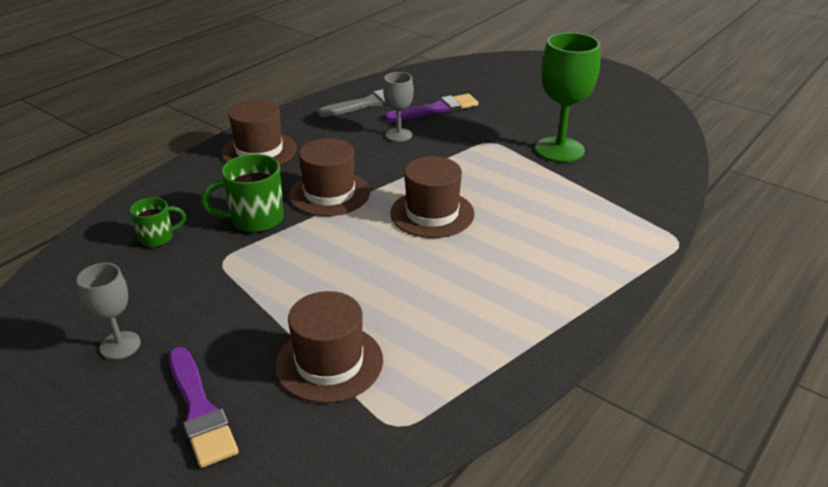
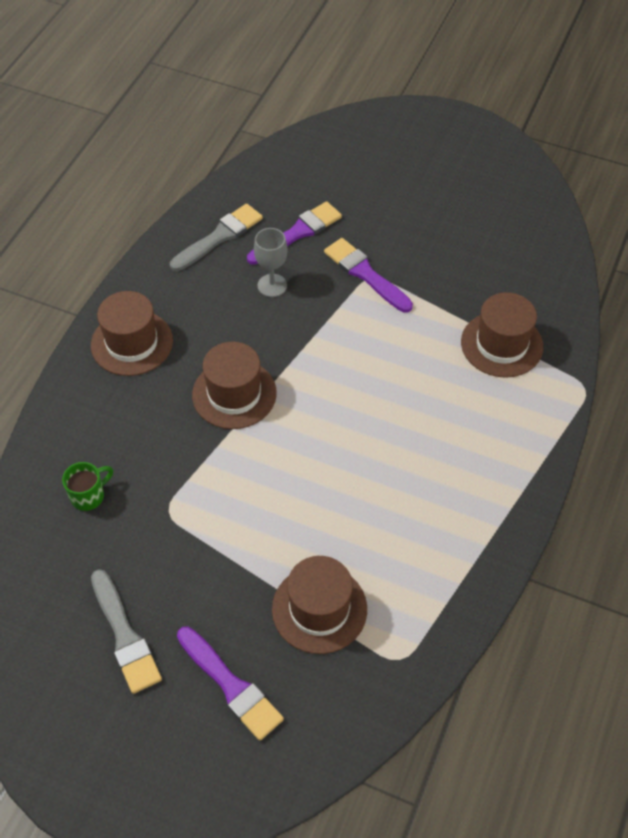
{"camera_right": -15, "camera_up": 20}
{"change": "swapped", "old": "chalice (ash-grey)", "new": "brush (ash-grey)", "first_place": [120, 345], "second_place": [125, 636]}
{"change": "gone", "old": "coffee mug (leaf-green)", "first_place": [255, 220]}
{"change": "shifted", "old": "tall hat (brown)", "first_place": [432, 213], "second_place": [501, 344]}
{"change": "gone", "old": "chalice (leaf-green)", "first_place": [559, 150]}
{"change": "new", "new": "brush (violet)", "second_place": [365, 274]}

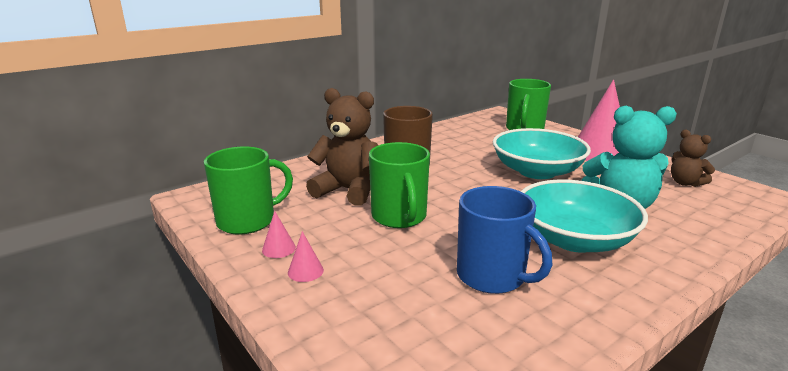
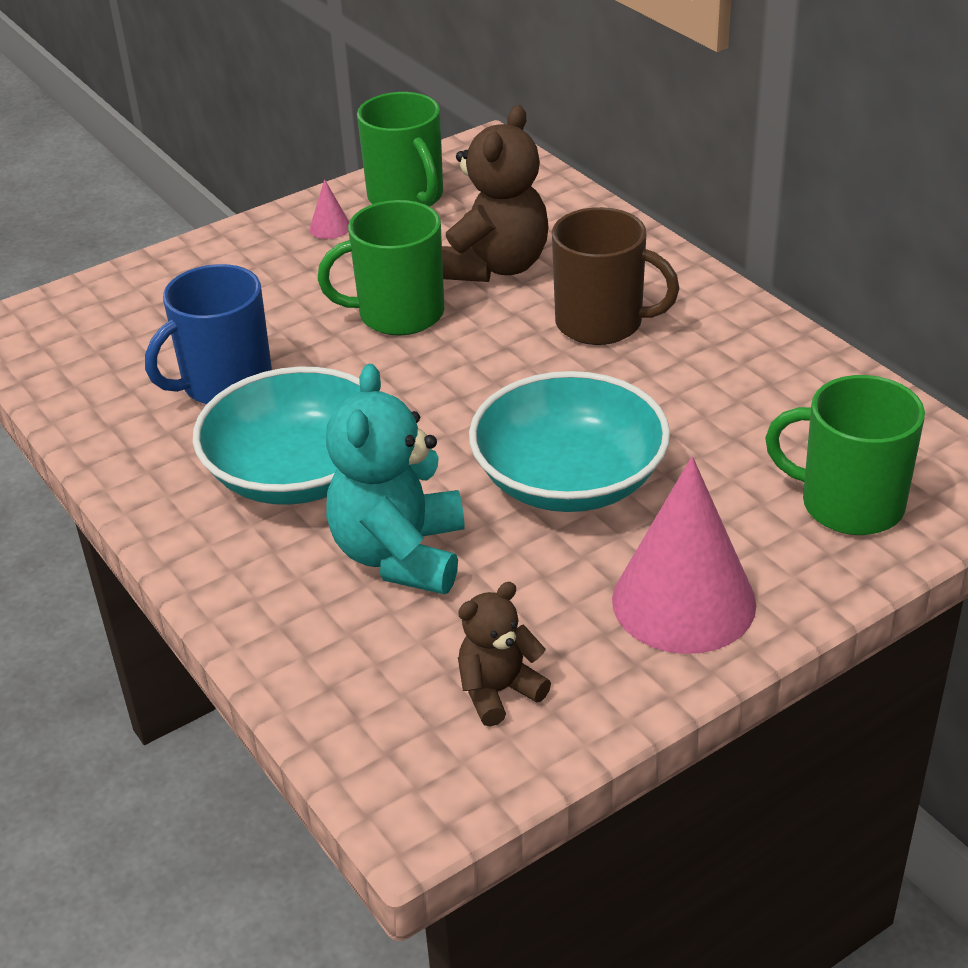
{"camera_right": 95, "camera_up": 15}
{"change": "gone", "old": "solid cone (rose-pink)", "first_place": [305, 271]}

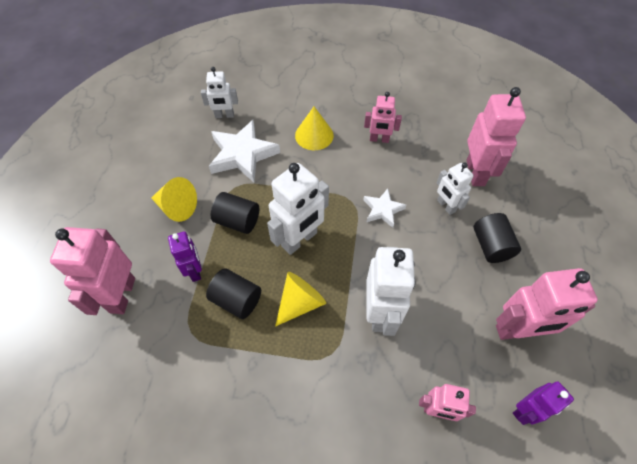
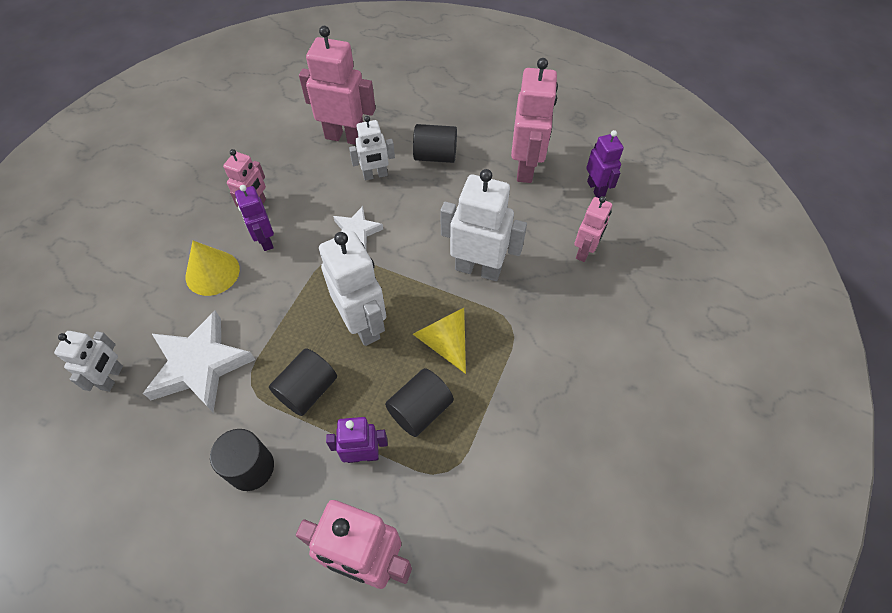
{"camera_right": -75, "camera_up": 0}
{"change": "swapped", "old": "solid cone (golden)", "new": "cylinder (jet-black)", "first_place": [177, 207], "second_place": [251, 468]}
{"change": "new", "new": "toy robot (violet)", "second_place": [265, 240]}

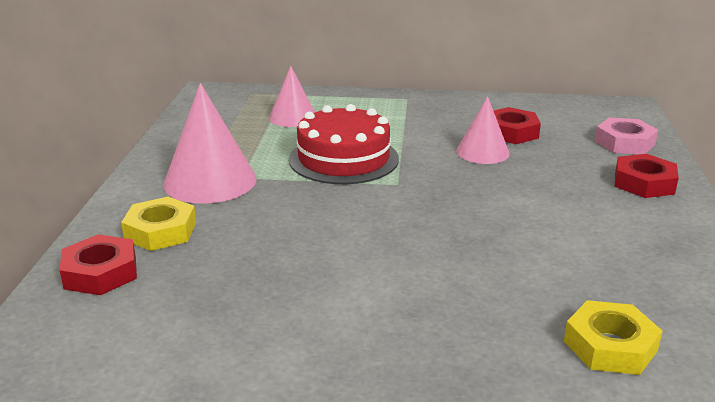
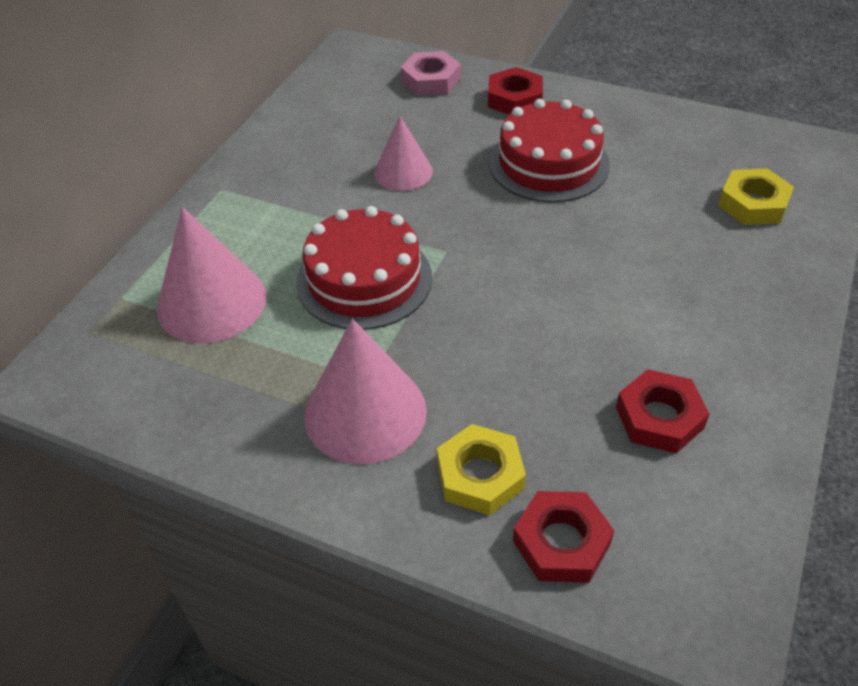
{"camera_right": -70, "camera_up": 20}
{"change": "scaled", "old": "solid cone (rose-pink)", "first_place": [293, 117], "second_place": [211, 302], "factor": 1.61}
{"change": "shifted", "old": "hexagon nut (scarlet)", "first_place": [511, 132], "second_place": [659, 417]}
{"change": "new", "new": "gateau (scarlet)", "second_place": [549, 163]}

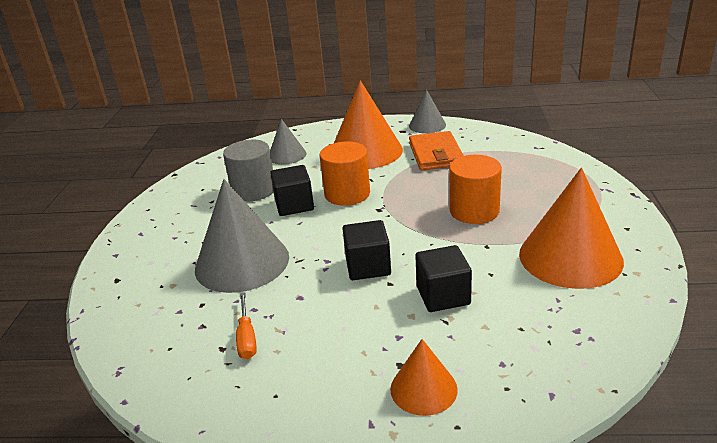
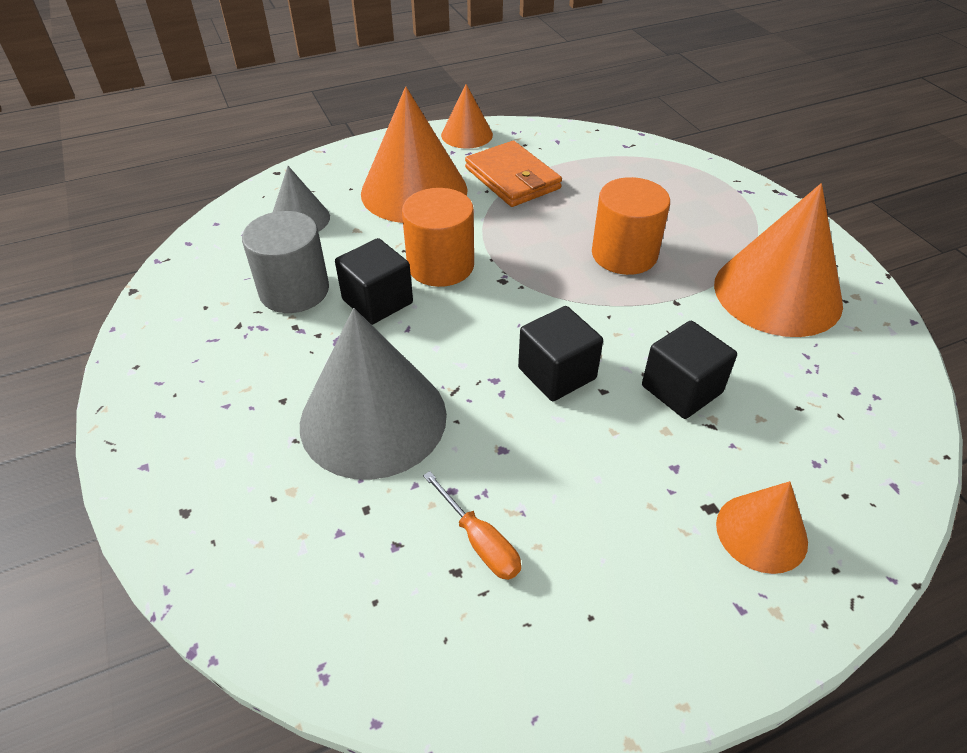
{"camera_right": -30, "camera_up": 15}
{"change": "repainted", "old": "solid cone (ash-grey)", "new": "solid cone (orange)", "first_place": [427, 125], "second_place": [467, 134]}

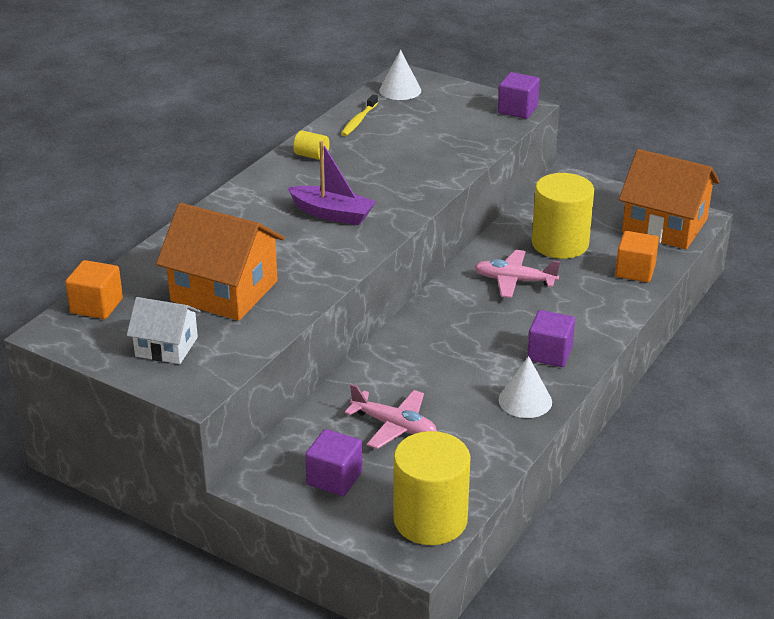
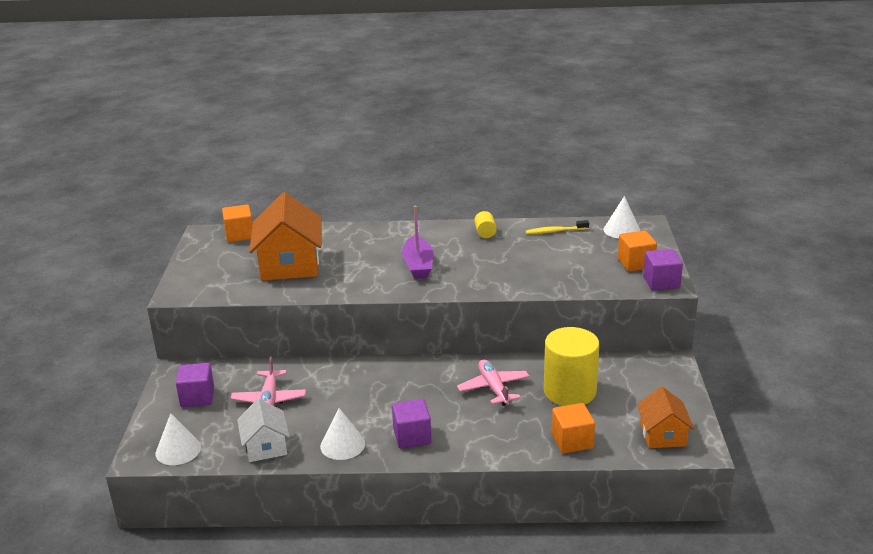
{"camera_right": 60, "camera_up": -5}
{"change": "shifted", "old": "house (pure white)", "first_place": [166, 347], "second_place": [265, 446]}
{"change": "swapped", "old": "cylinder (golden)", "new": "solid cone (pure white)", "first_place": [430, 520], "second_place": [178, 450]}
{"change": "scaled", "old": "house (orange)", "first_place": [664, 225], "second_place": [663, 435], "factor": 0.58}
{"change": "new", "new": "solid cube (orange)", "second_place": [636, 263]}

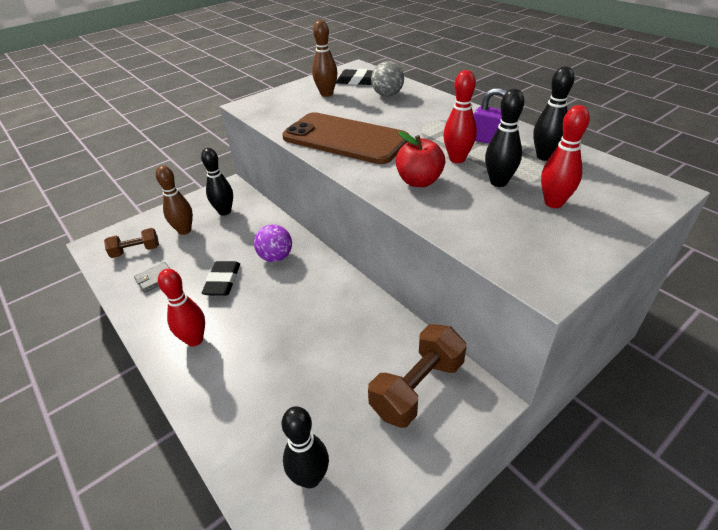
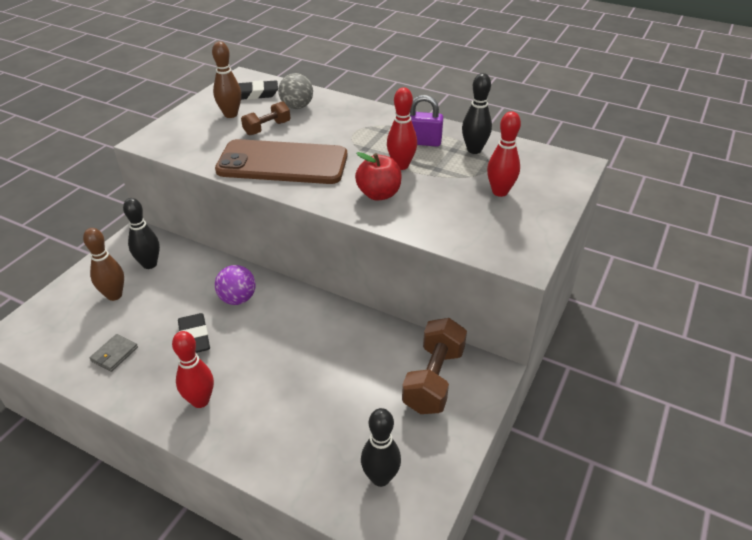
{"camera_right": -25, "camera_up": 0}
{"change": "shifted", "old": "hand weight (brown)", "first_place": [136, 251], "second_place": [267, 128]}
{"change": "gone", "old": "skittle (jet-black)", "first_place": [498, 182]}

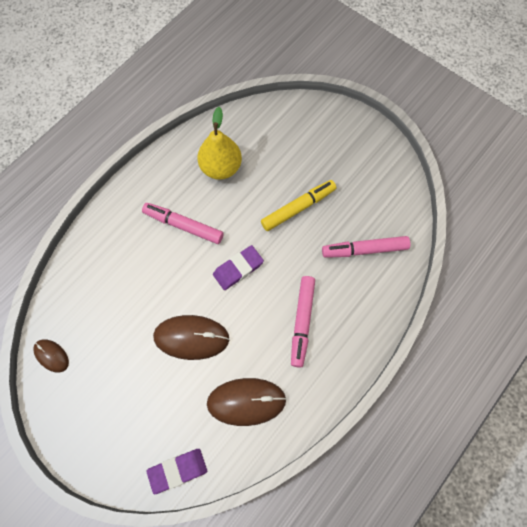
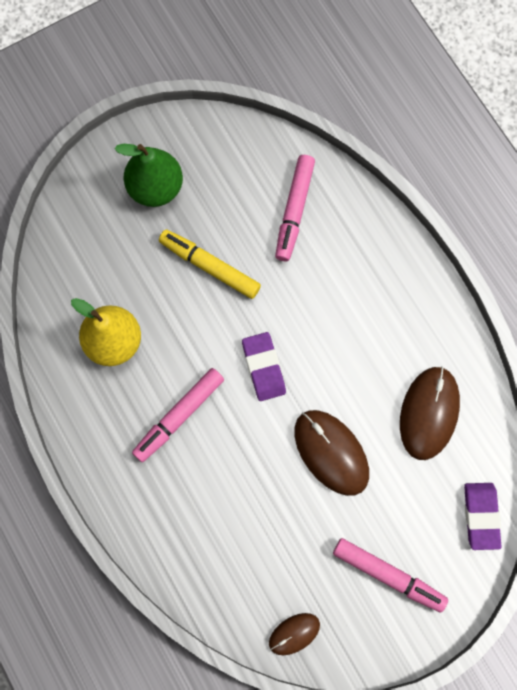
{"camera_right": -70, "camera_up": 5}
{"change": "rotated", "old": "PC mouse (brown)", "first_place": [191, 337], "second_place": [331, 452], "degrees": -60}
{"change": "rotated", "old": "marker (golden)", "first_place": [298, 208], "second_place": [209, 266], "degrees": -45}
{"change": "shifted", "old": "marker (rose-pink)", "first_place": [302, 322], "second_place": [388, 575]}
{"change": "new", "new": "pear (leaf-green)", "second_place": [155, 188]}

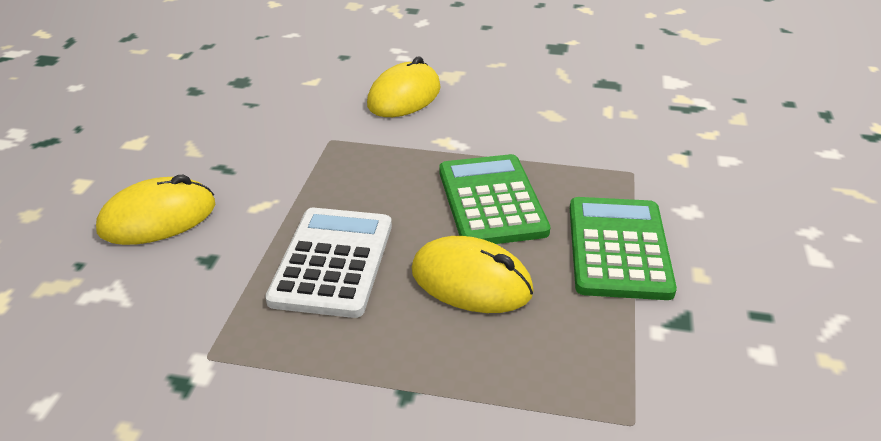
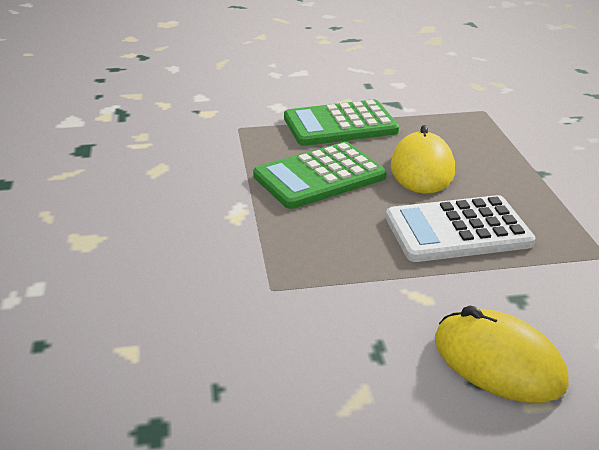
{"camera_right": -110, "camera_up": -5}
{"change": "gone", "old": "PC mouse (golden)", "first_place": [404, 96]}

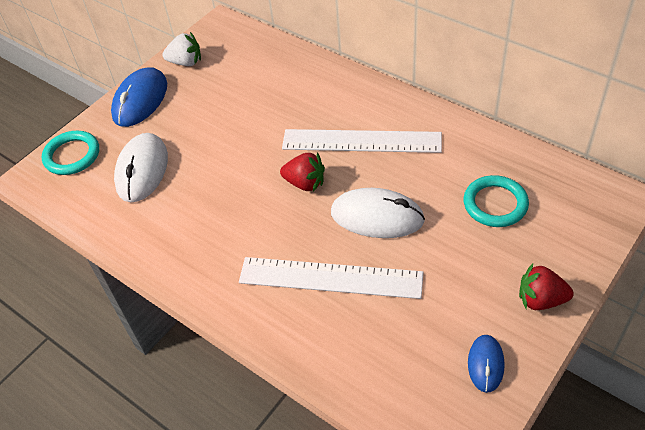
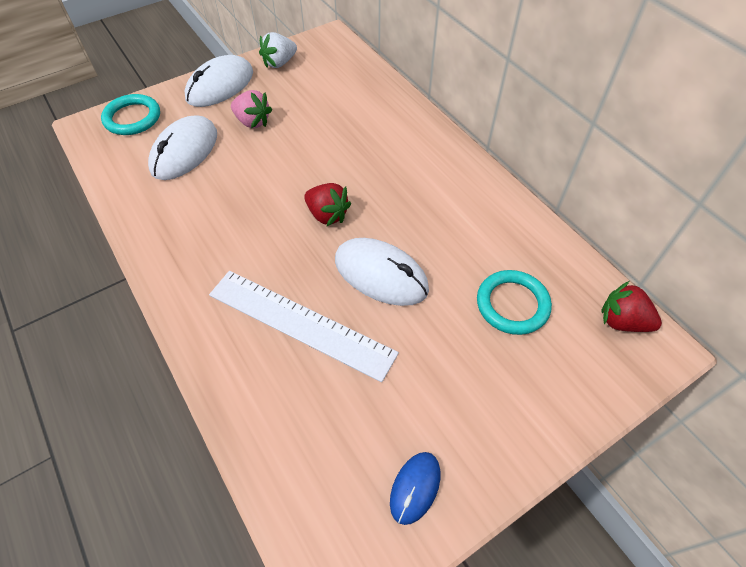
{"camera_right": 15, "camera_up": 5}
{"change": "repainted", "old": "PC mouse (blue)", "new": "PC mouse (pure white)", "first_place": [140, 100], "second_place": [220, 86]}
{"change": "rotated", "old": "toy strawberry (pure white)", "first_place": [186, 62], "second_place": [279, 63], "degrees": 120}
{"change": "gone", "old": "measuring stick (pure white)", "first_place": [361, 141]}
{"change": "shifted", "old": "toy strawberry (scarlet)", "first_place": [540, 300], "second_place": [622, 321]}
{"change": "new", "new": "toy strawberry (rose-pink)", "second_place": [252, 122]}

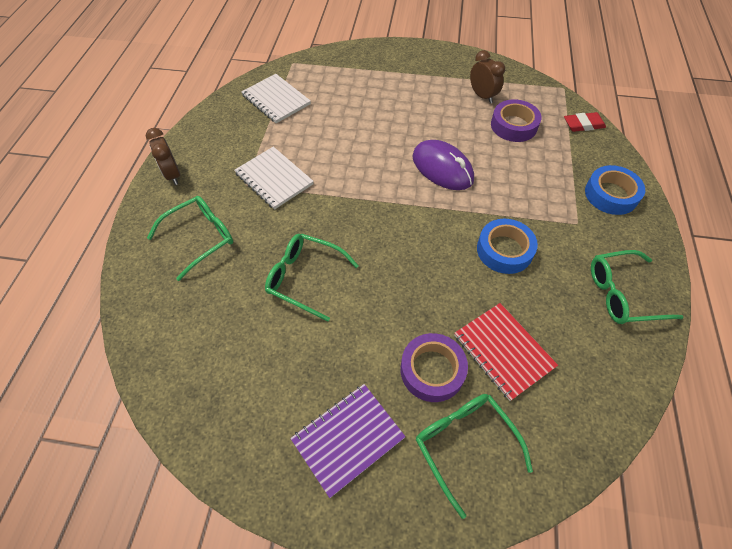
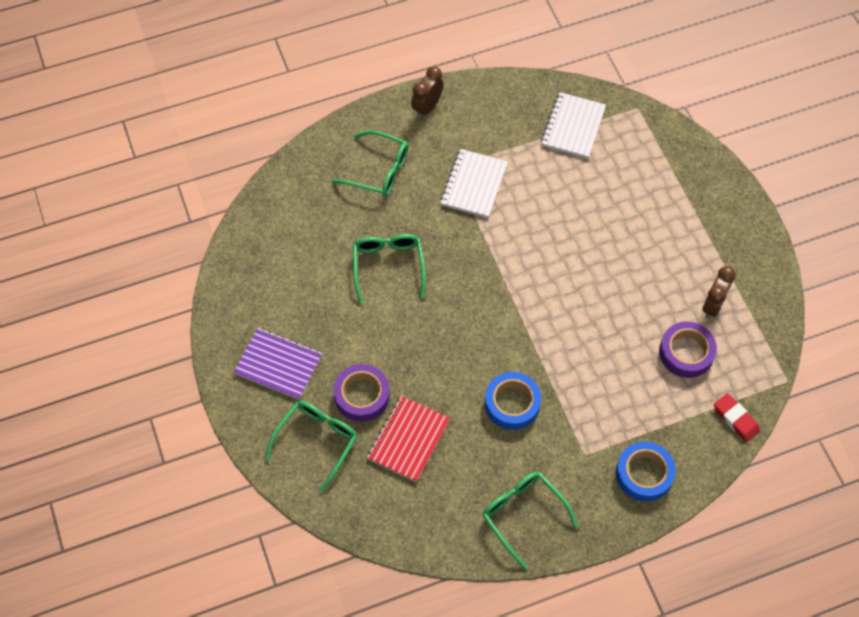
{"camera_right": 60, "camera_up": 5}
{"change": "gone", "old": "PC mouse (violet)", "first_place": [442, 168]}

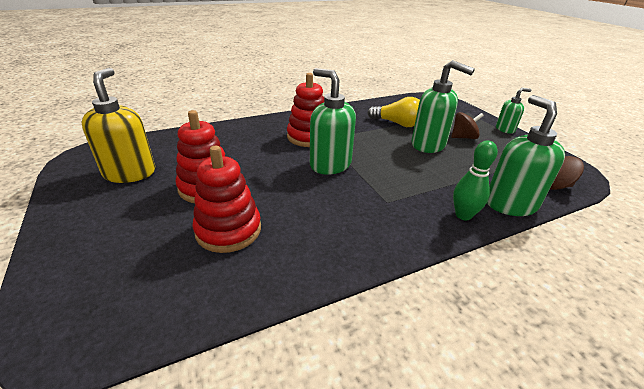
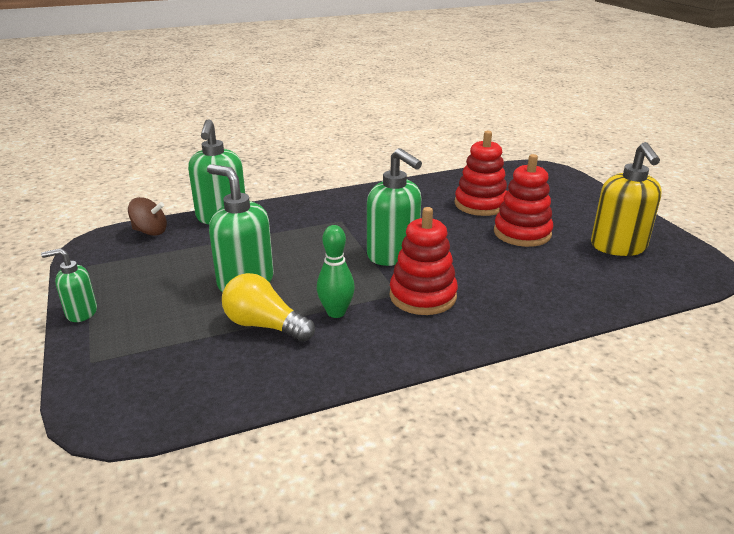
{"camera_right": -175, "camera_up": -5}
{"change": "gone", "old": "spinning top (brown)", "first_place": [463, 137]}
{"change": "shifted", "old": "skittle (leaf-green)", "first_place": [463, 215], "second_place": [336, 312]}

